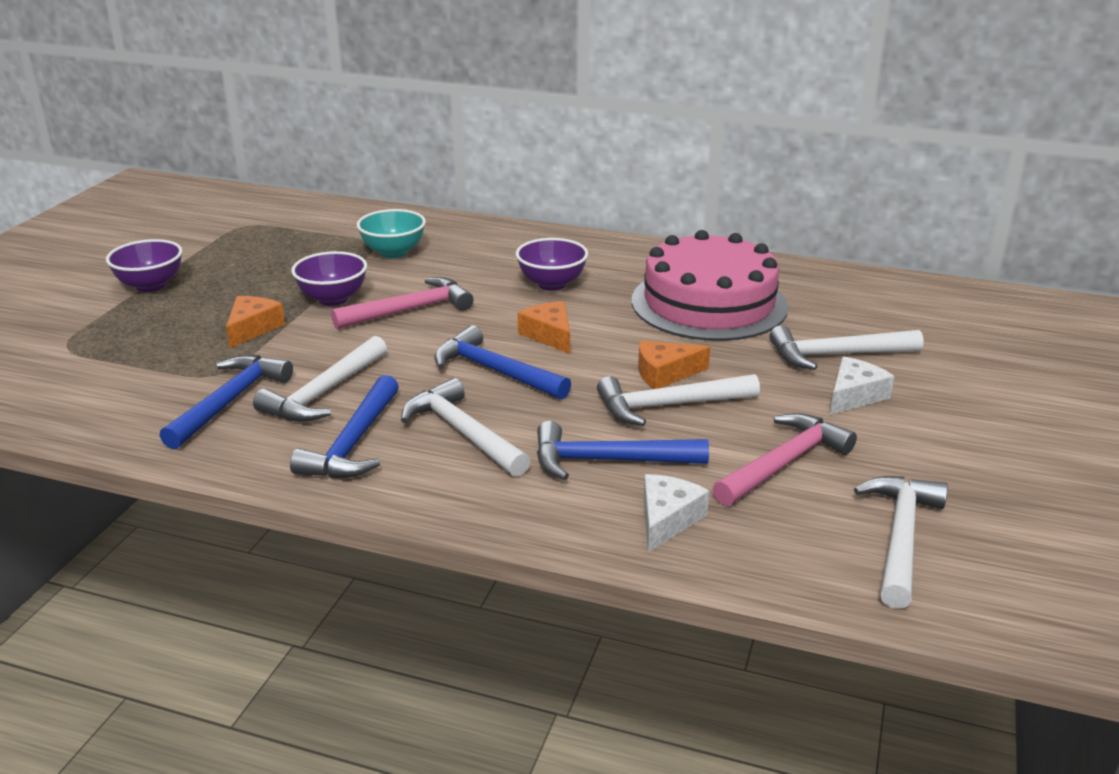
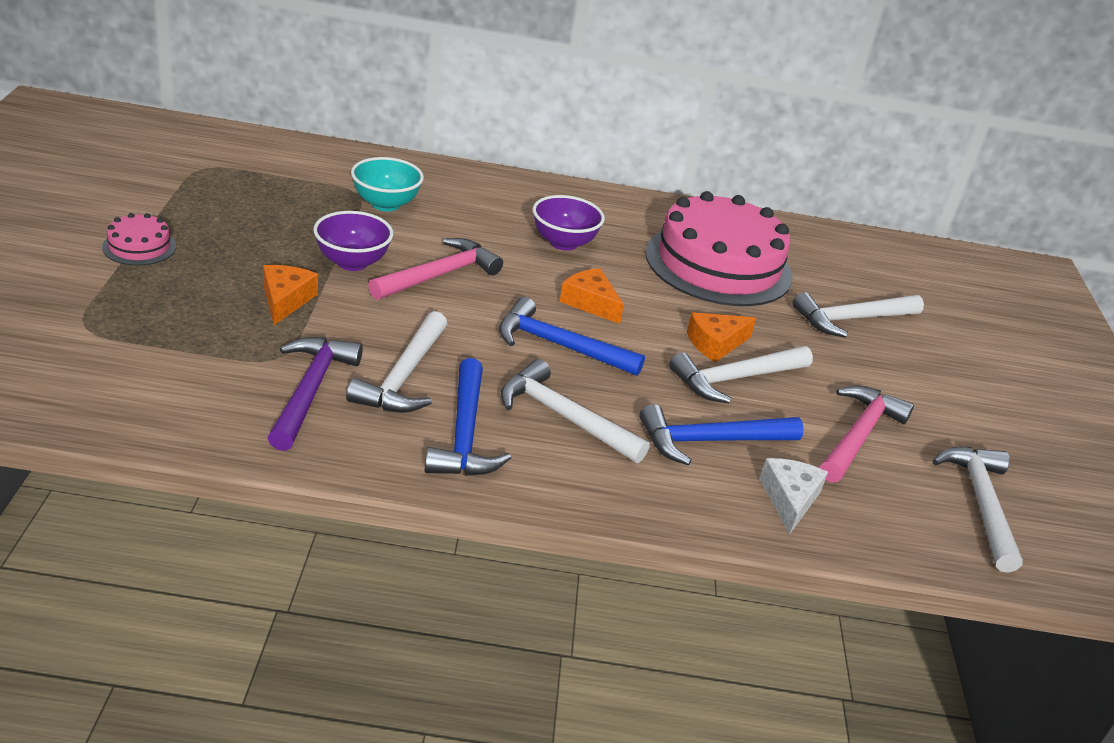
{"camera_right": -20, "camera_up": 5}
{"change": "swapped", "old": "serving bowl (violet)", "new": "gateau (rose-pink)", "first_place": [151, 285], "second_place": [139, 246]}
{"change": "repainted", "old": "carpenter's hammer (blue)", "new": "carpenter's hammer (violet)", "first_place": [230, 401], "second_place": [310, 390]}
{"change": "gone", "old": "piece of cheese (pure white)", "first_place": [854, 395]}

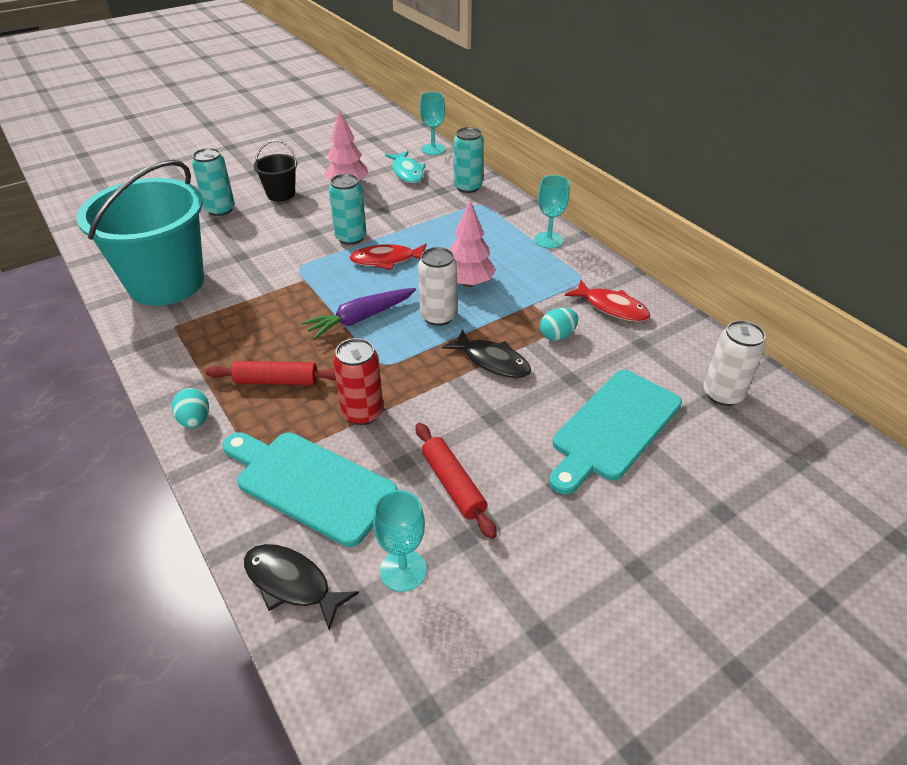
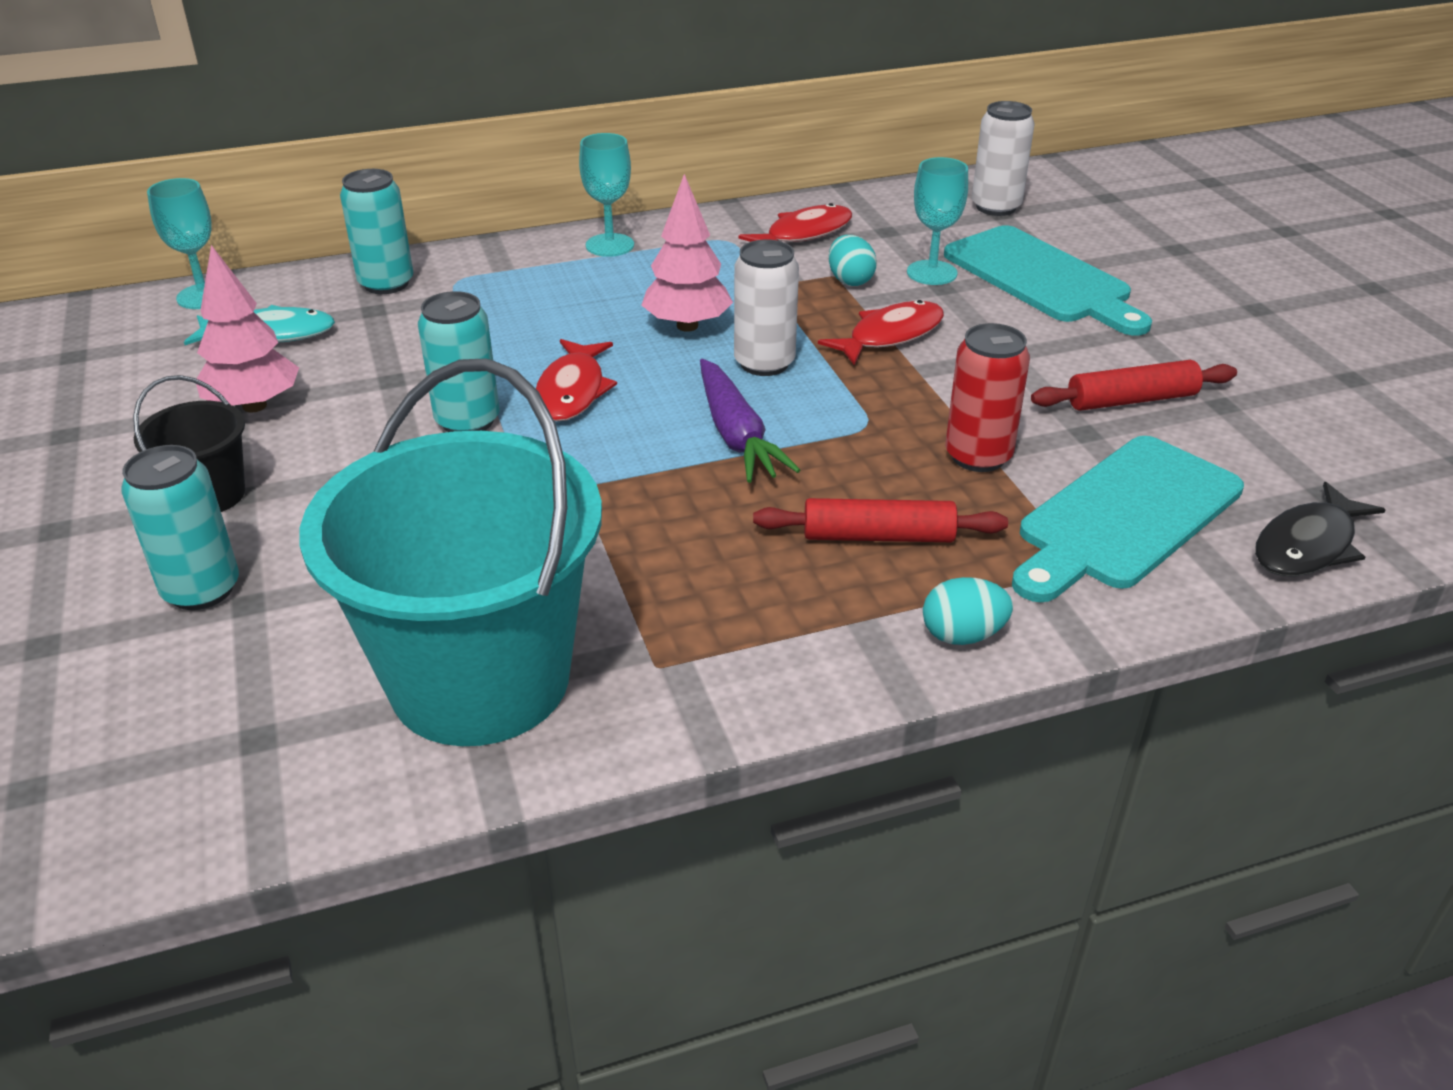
{"camera_right": -75, "camera_up": -5}
{"change": "rotated", "old": "rolling pin (scarlet)", "first_place": [276, 381], "second_place": [878, 536], "degrees": 75}
{"change": "shifted", "old": "chalice (turquoise)", "first_place": [403, 570], "second_place": [932, 273]}
{"change": "repainted", "old": "toy fish (jet-black)", "new": "toy fish (scarlet)", "first_place": [492, 361], "second_place": [890, 336]}

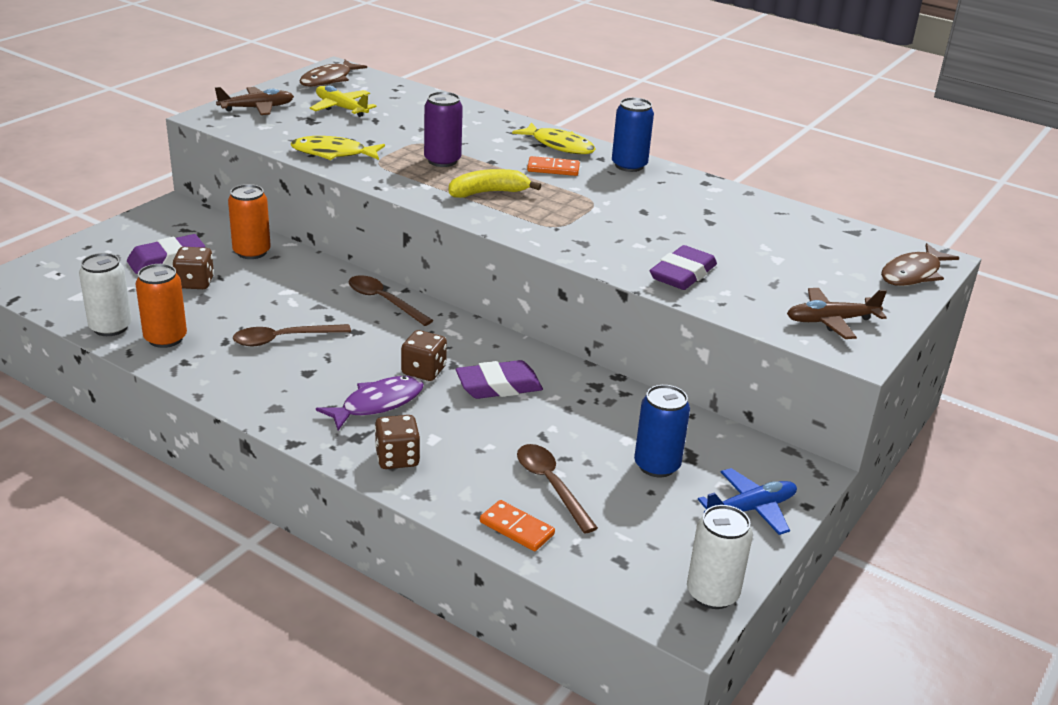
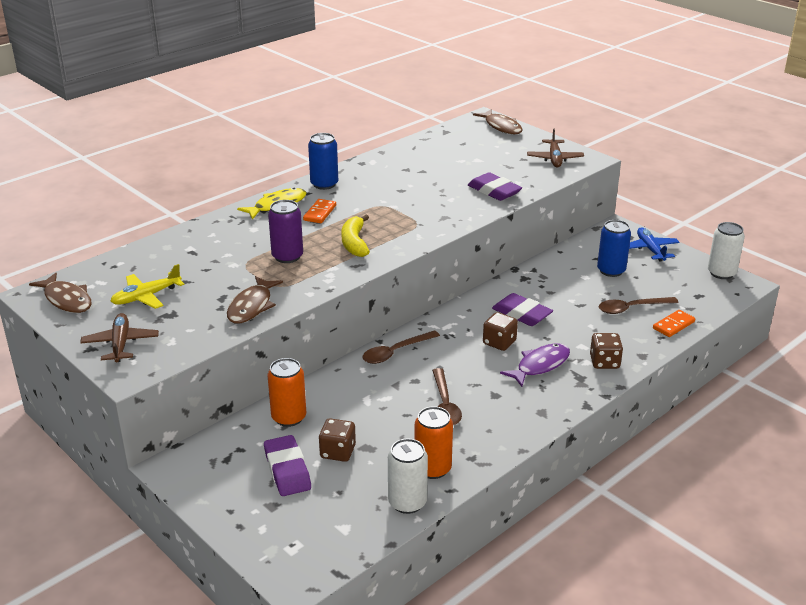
{"camera_right": -75, "camera_up": 0}
{"change": "repainted", "old": "toy fish (golden)", "new": "toy fish (brown)", "first_place": [333, 153], "second_place": [252, 306]}
{"change": "rotated", "old": "toy fish (violet)", "first_place": [377, 404], "second_place": [540, 365], "degrees": 75}
{"change": "rotated", "old": "eraser (violet)", "first_place": [498, 386], "second_place": [521, 314], "degrees": -45}

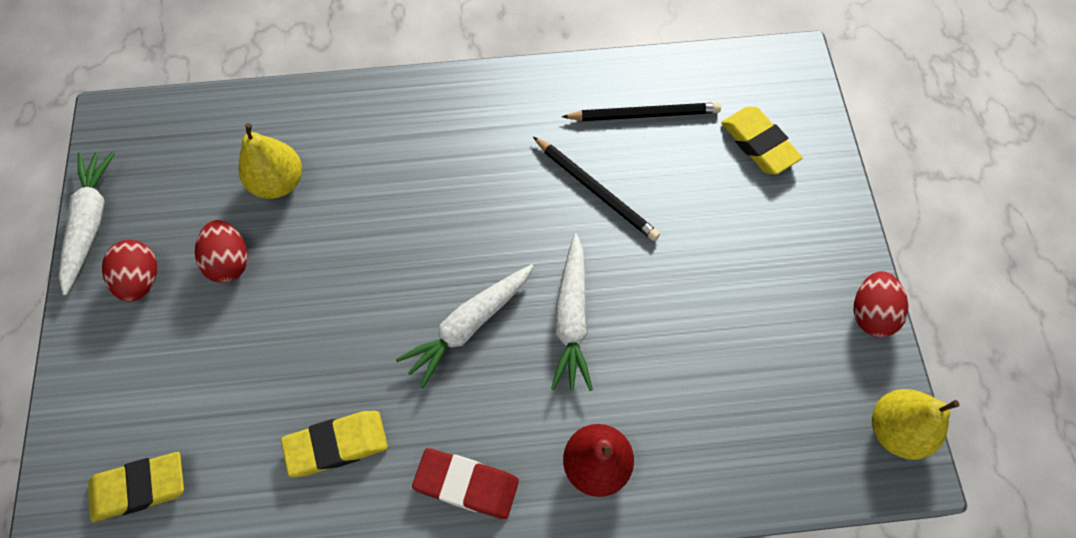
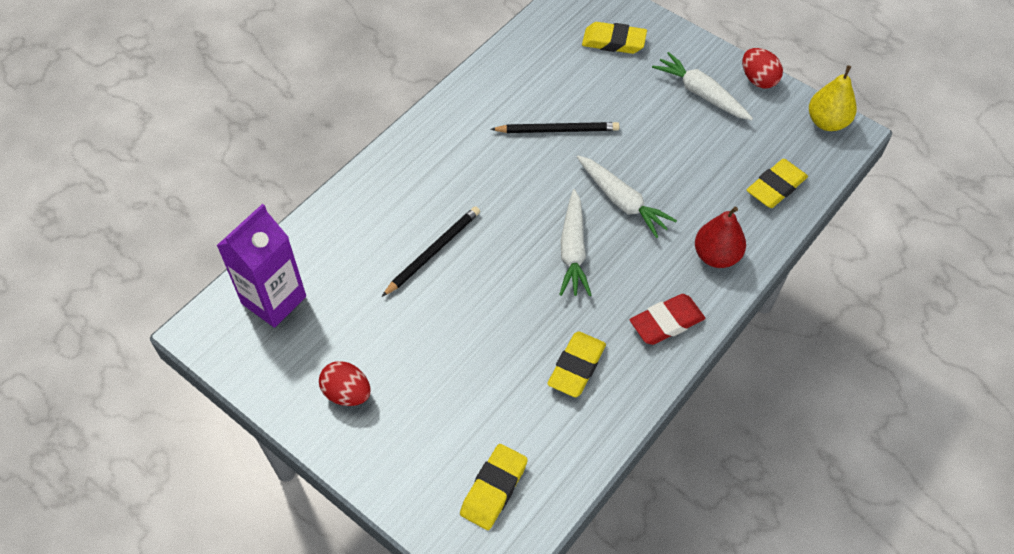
{"camera_right": -45, "camera_up": -10}
{"change": "shifted", "old": "carrot (pure white)", "first_place": [91, 223], "second_place": [701, 94]}
{"change": "gone", "old": "toy egg (scarlet)", "first_place": [230, 261]}
{"change": "gone", "old": "pear (golden)", "first_place": [278, 182]}
{"change": "shifted", "old": "lead pencil (jet-black)", "first_place": [643, 114], "second_place": [433, 252]}
{"change": "new", "new": "milk carton (violet)", "second_place": [274, 300]}
{"change": "new", "new": "eraser (golden)", "second_place": [776, 187]}

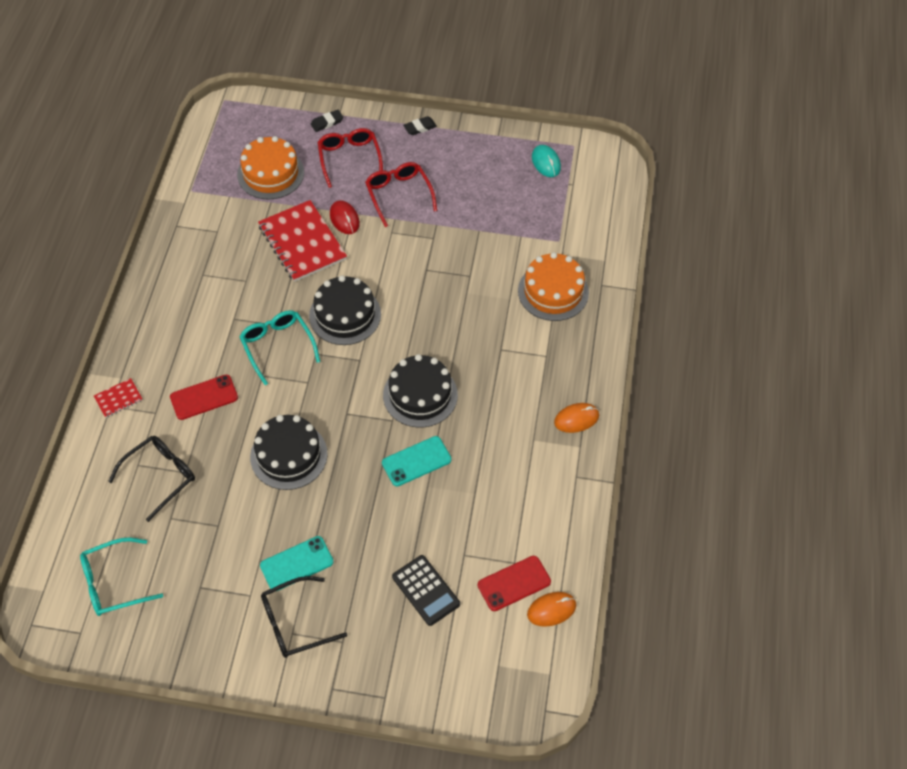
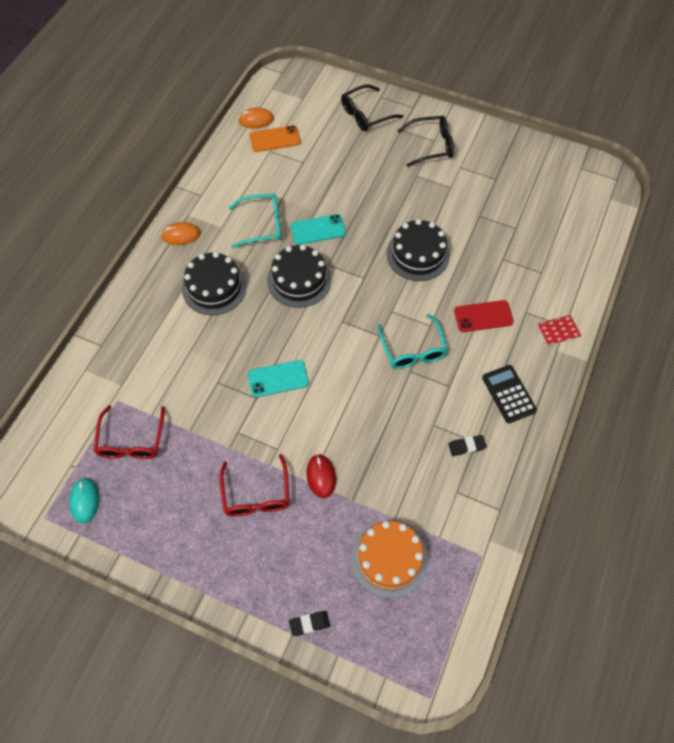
{"camera_right": -165, "camera_up": 5}
{"change": "shifted", "old": "glasses (turquoise)", "first_place": [114, 582], "second_place": [262, 225]}
{"change": "shifted", "old": "glasses (jet-black)", "first_place": [160, 477], "second_place": [366, 114]}
{"change": "gone", "old": "exercise book (scarlet)", "first_place": [302, 242]}
{"change": "shifted", "old": "smartphone (turquoise)", "first_place": [296, 563], "second_place": [278, 379]}
{"change": "shifted", "old": "gateau (jet-black)", "first_place": [345, 315], "second_place": [214, 287]}
{"change": "shifted", "old": "glasses (scarlet)", "first_place": [349, 159], "second_place": [131, 440]}
{"change": "shifted", "old": "pocket calculator (jet-black)", "first_place": [426, 590], "second_place": [508, 394]}
{"change": "shifted", "old": "eraser (jet-black)", "first_place": [420, 127], "second_place": [466, 446]}
{"change": "repainted", "old": "smartphone (scarlet)", "new": "smartphone (orange)", "first_place": [514, 583], "second_place": [275, 139]}
{"change": "gone", "old": "gateau (orange)", "first_place": [553, 291]}

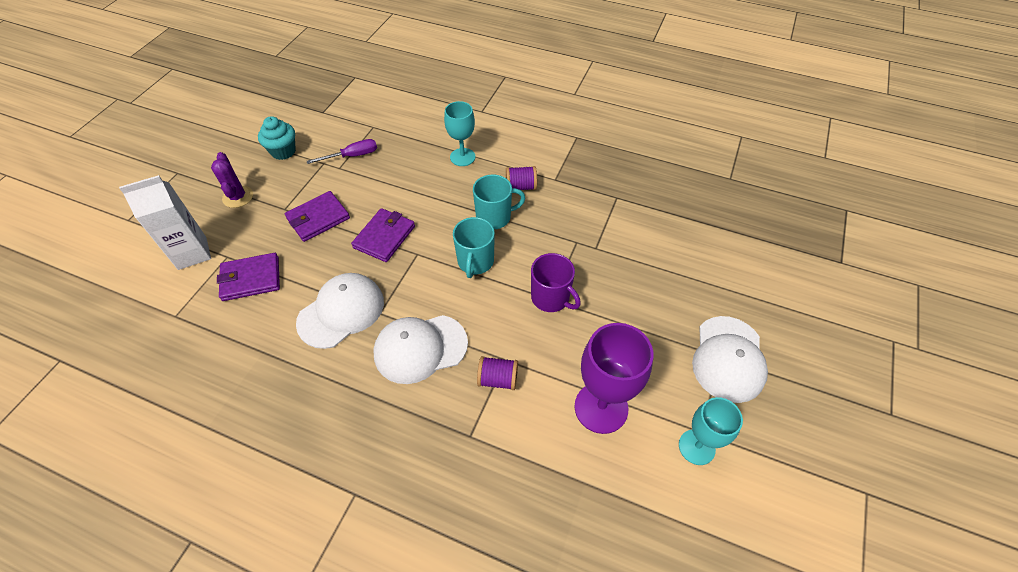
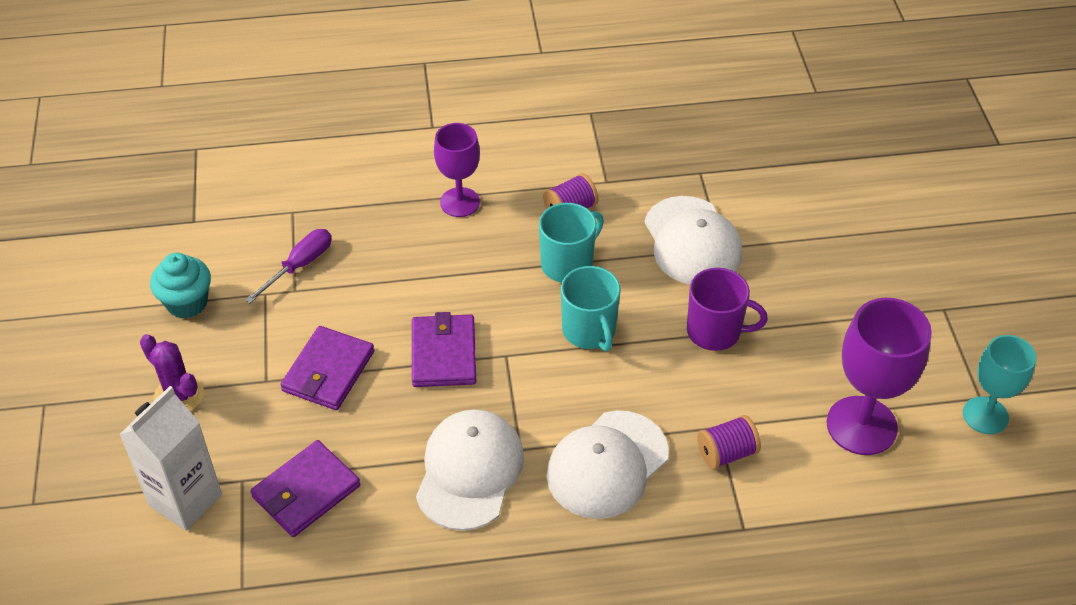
{"camera_right": -30, "camera_up": -5}
{"change": "repainted", "old": "chalice (turquoise)", "new": "chalice (violet)", "first_place": [462, 157], "second_place": [460, 202]}
{"change": "shifted", "old": "baseball cap (pure white)", "first_place": [728, 359], "second_place": [692, 241]}

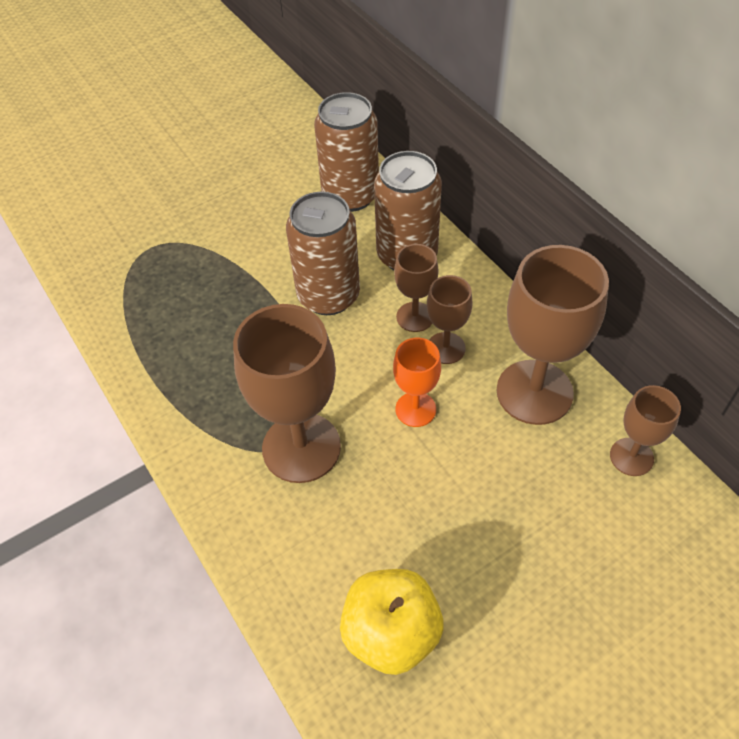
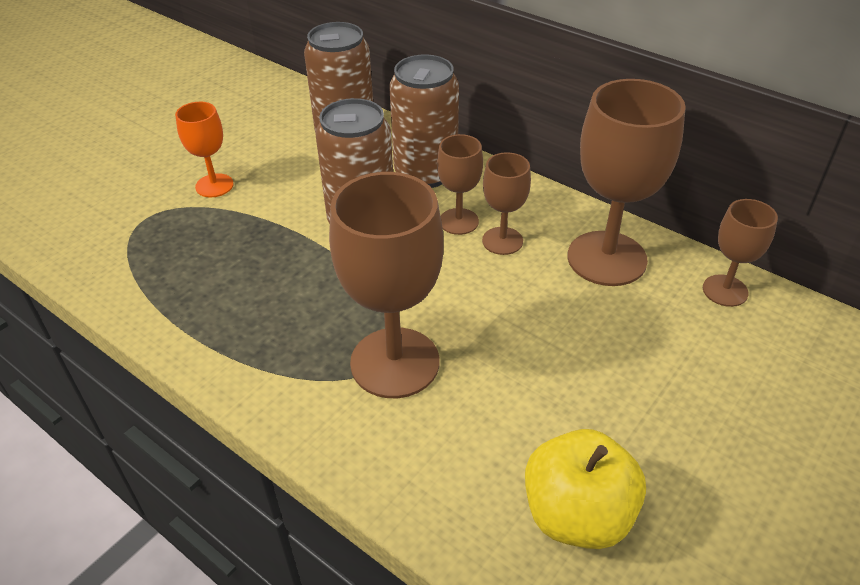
{"camera_right": -20, "camera_up": -10}
{"change": "shifted", "old": "chalice (orange)", "first_place": [415, 409], "second_place": [214, 185]}

